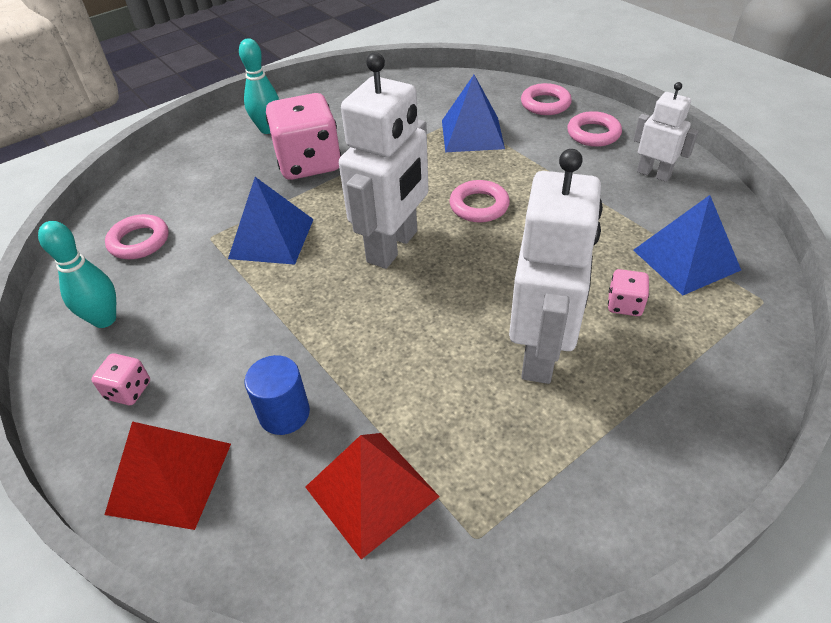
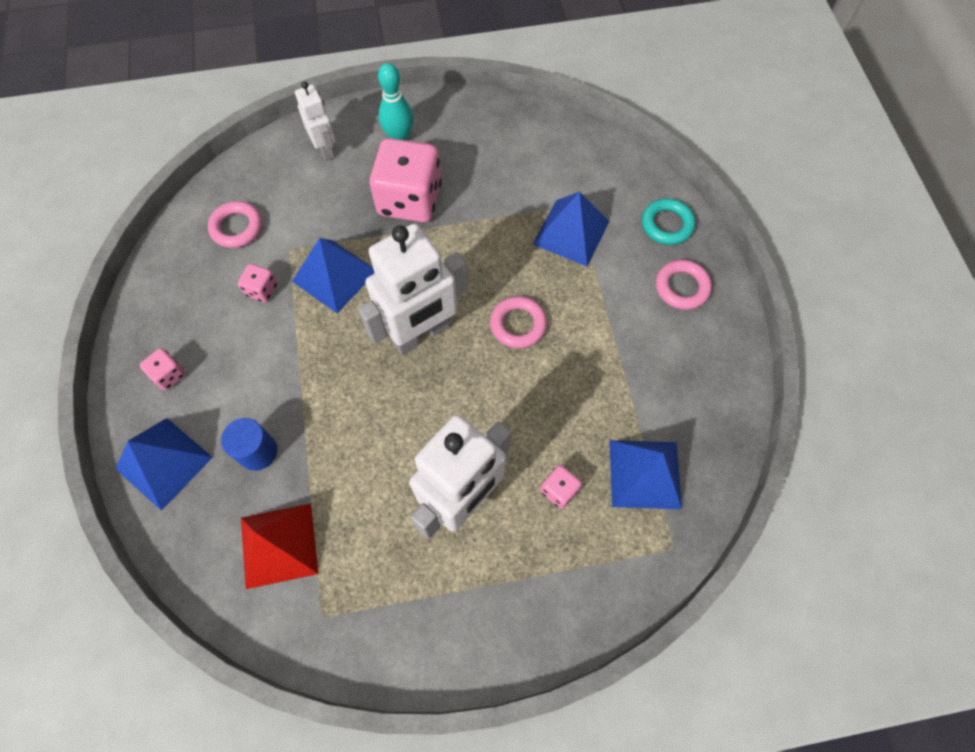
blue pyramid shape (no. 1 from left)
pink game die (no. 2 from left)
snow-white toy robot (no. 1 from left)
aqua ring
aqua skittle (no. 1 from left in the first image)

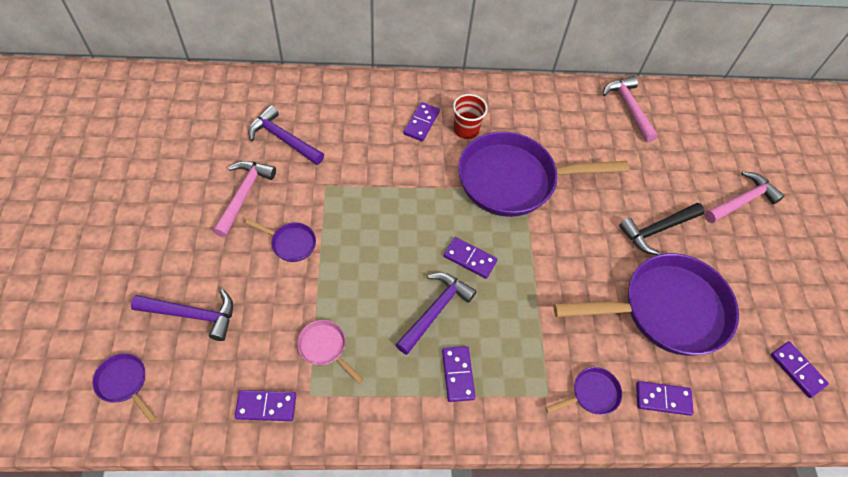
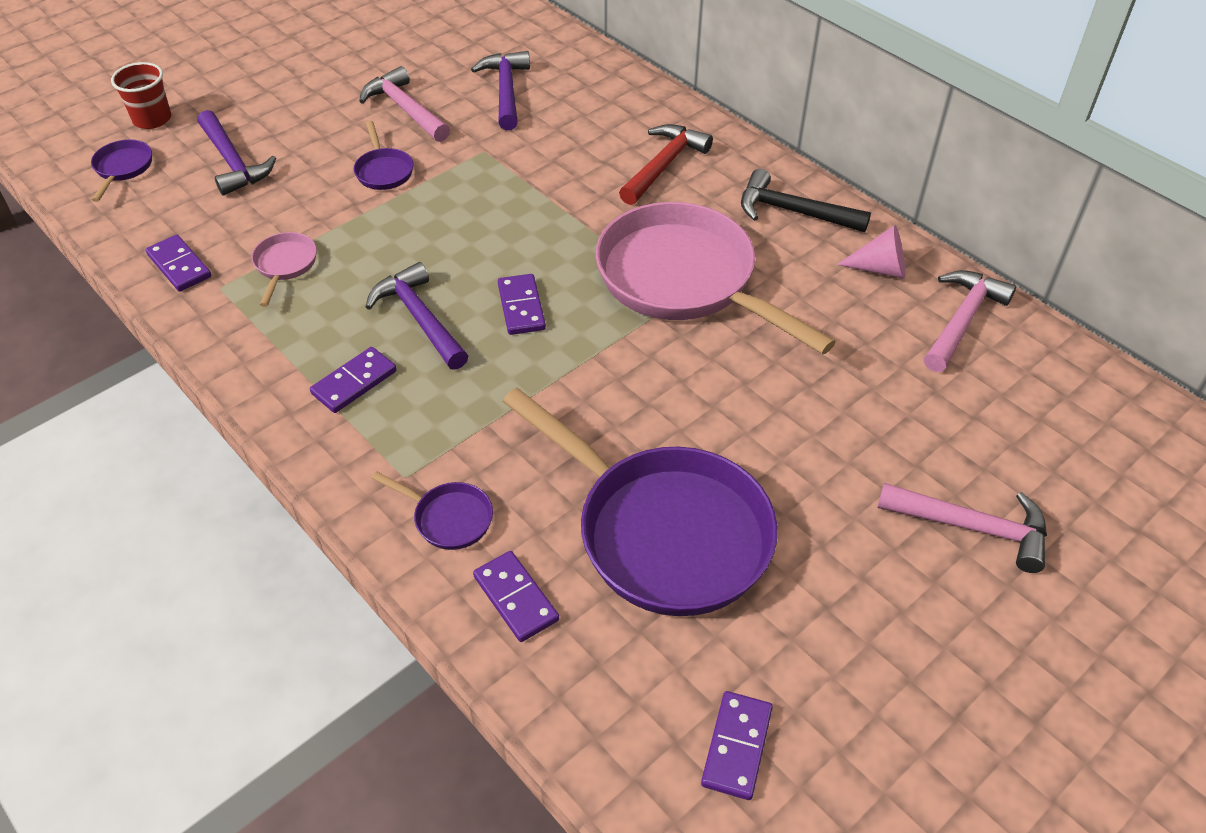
red tumbler
pink claw hammer (no. 1 from left)
violet claw hammer (no. 2 from left)
pink pan (no. 2 from left)
red claw hammer
jet-black claw hammer
pink solid cone

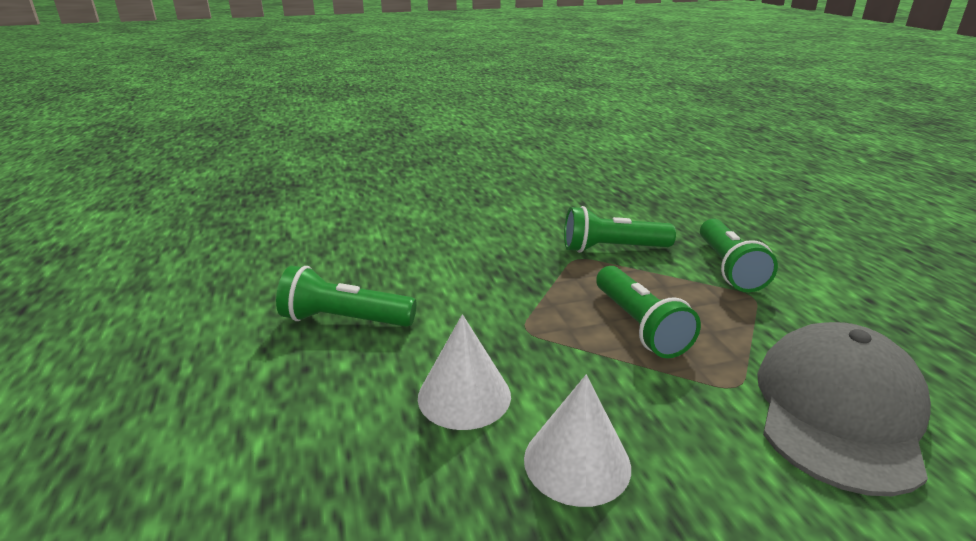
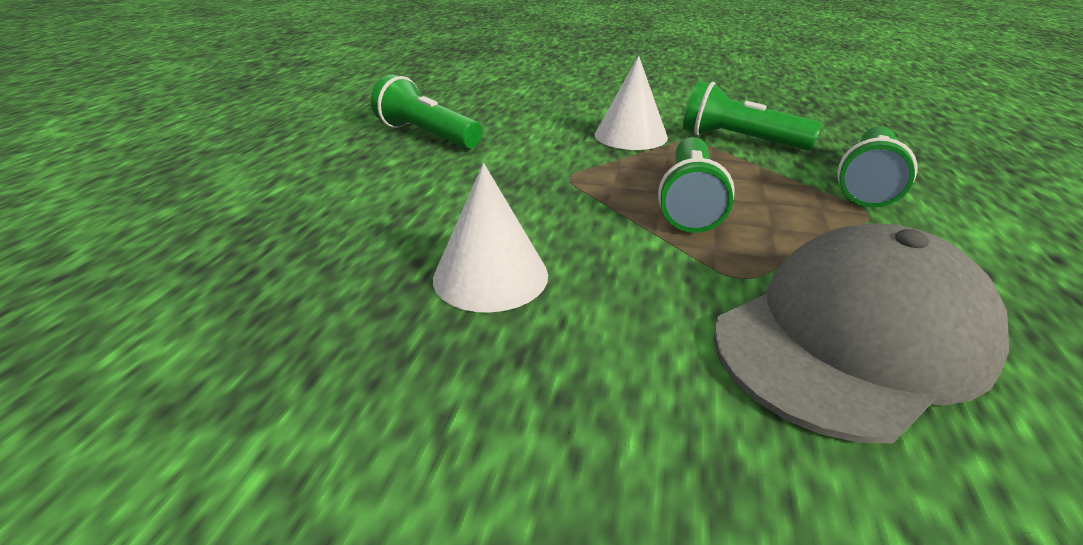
snow-white solid cone (no. 2 from left)

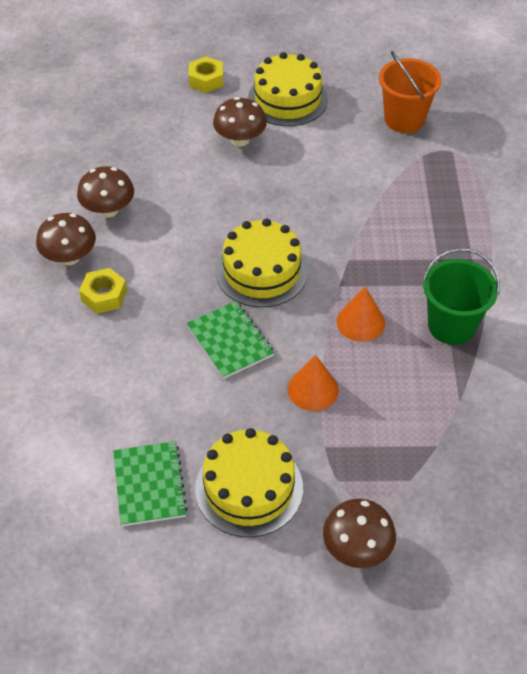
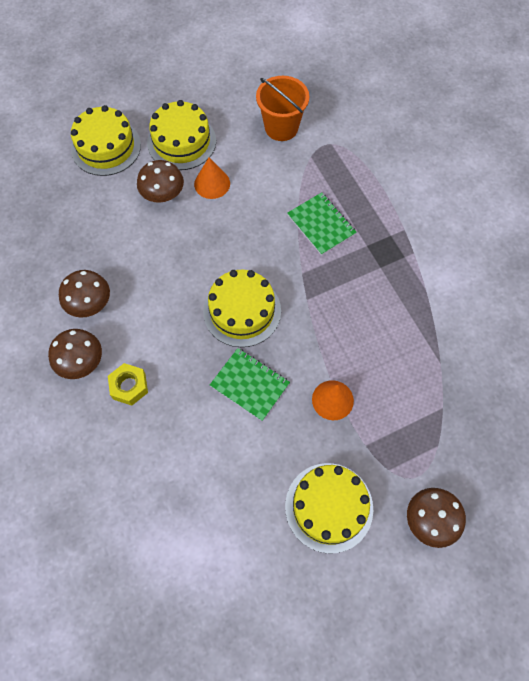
bright yellow cake (no. 1 from left)
orange-coloured solid cone (no. 1 from left)
green exercise book (no. 2 from left)
green sand bucket

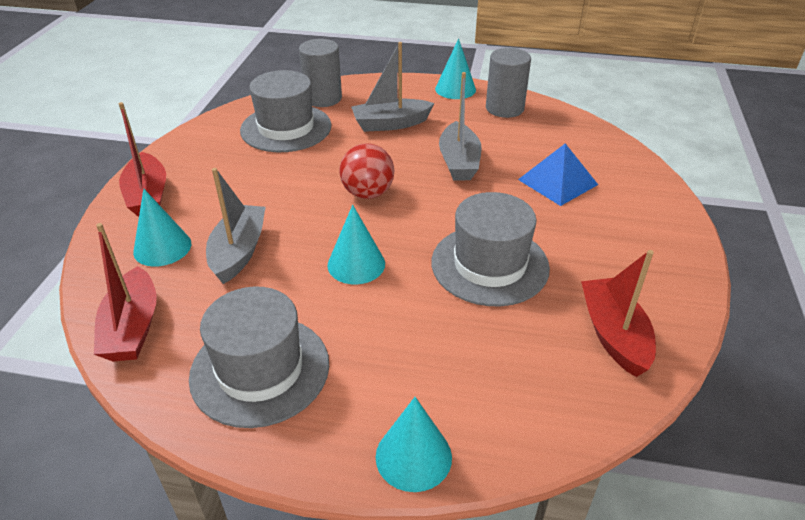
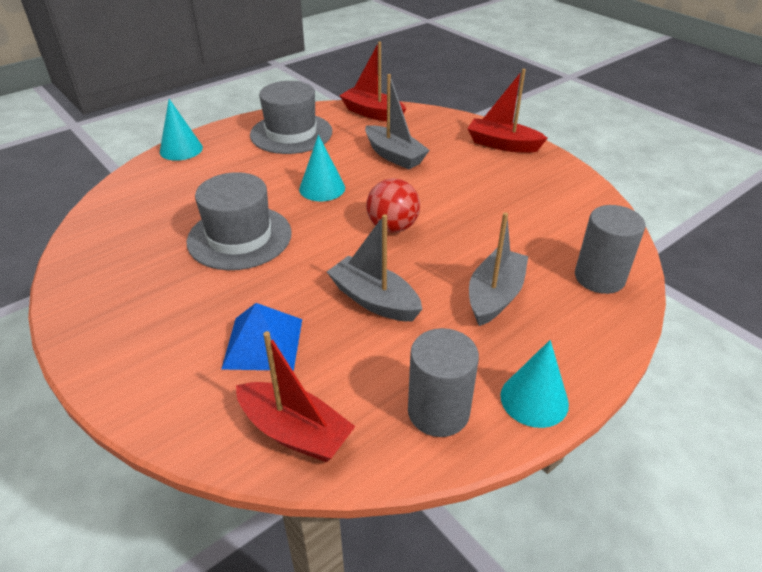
red toy boat (no. 1 from left)
aqua solid cone (no. 1 from left in the first image)
grey hat (no. 2 from left in the first image)

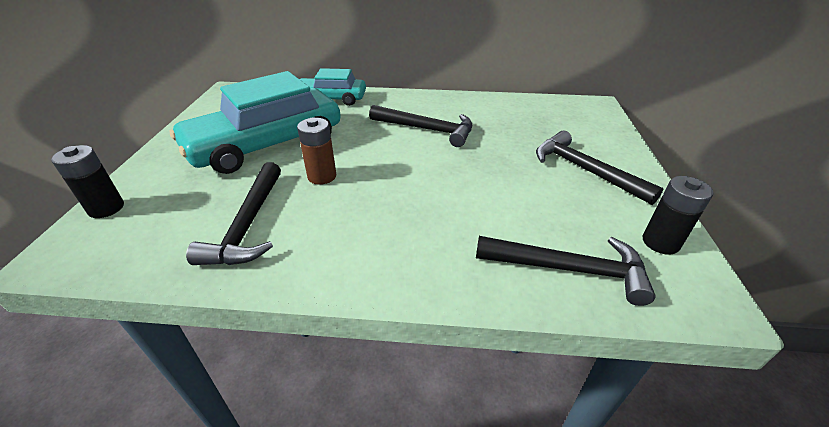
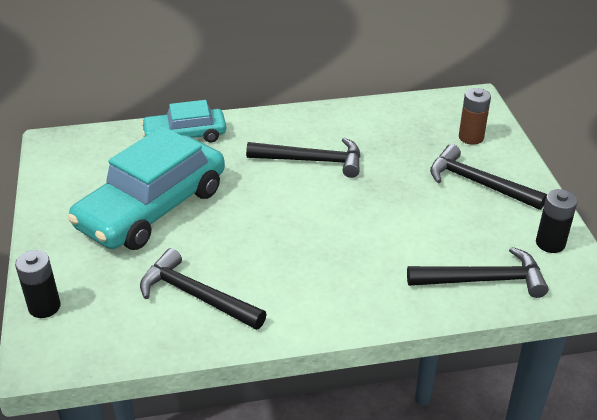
jet-black claw hammer (no. 1 from left)
brown power cell

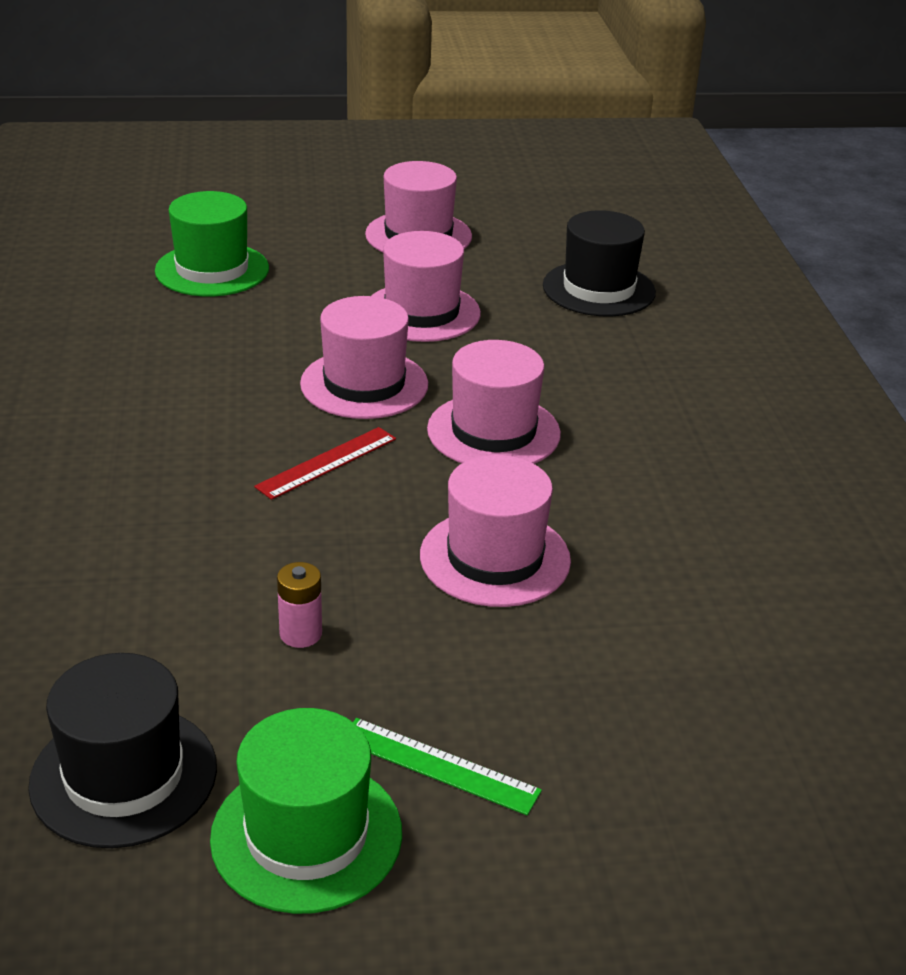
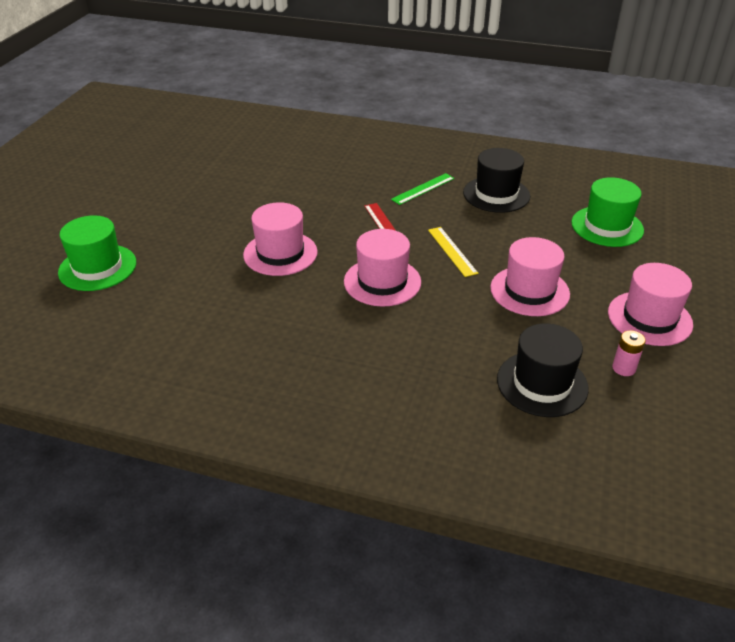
green hat (no. 1 from left)
green measuring stick
bright yellow measuring stick
jet-black hat (no. 1 from left)
pink power cell

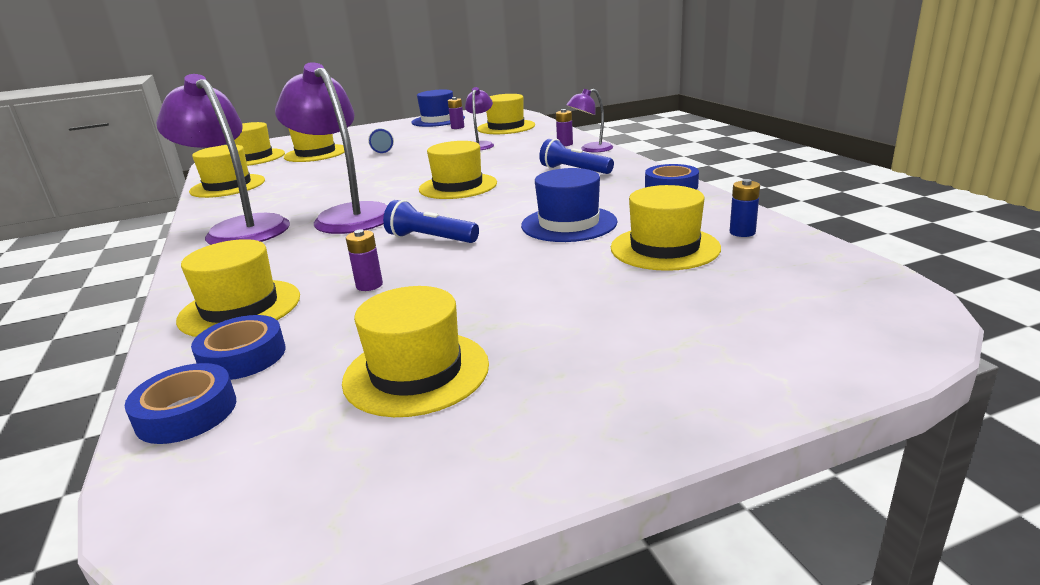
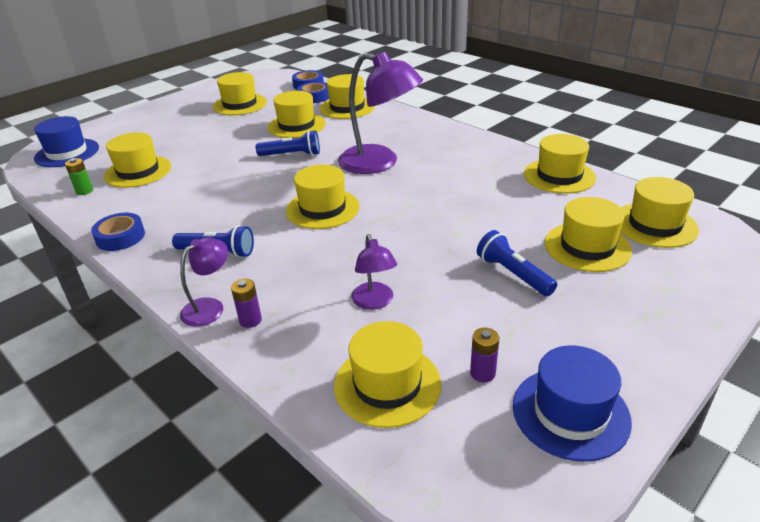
blue hat (no. 1 from left)
green power cell
bright yellow hat (no. 3 from left)
violet reading lamp (no. 1 from left in the first image)

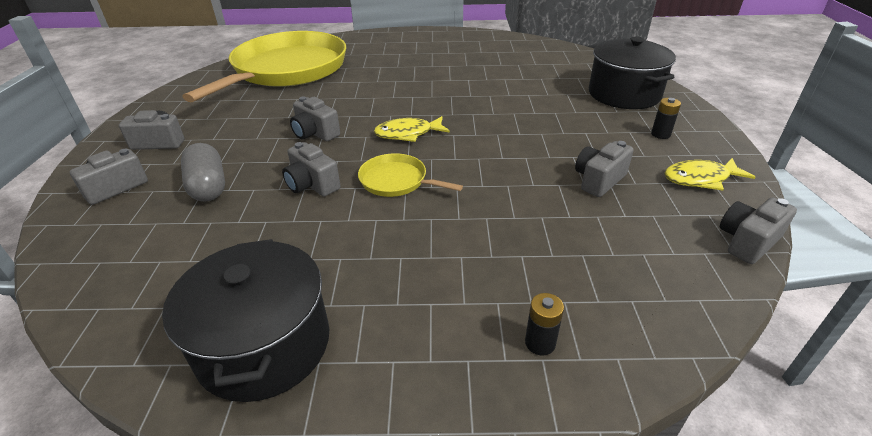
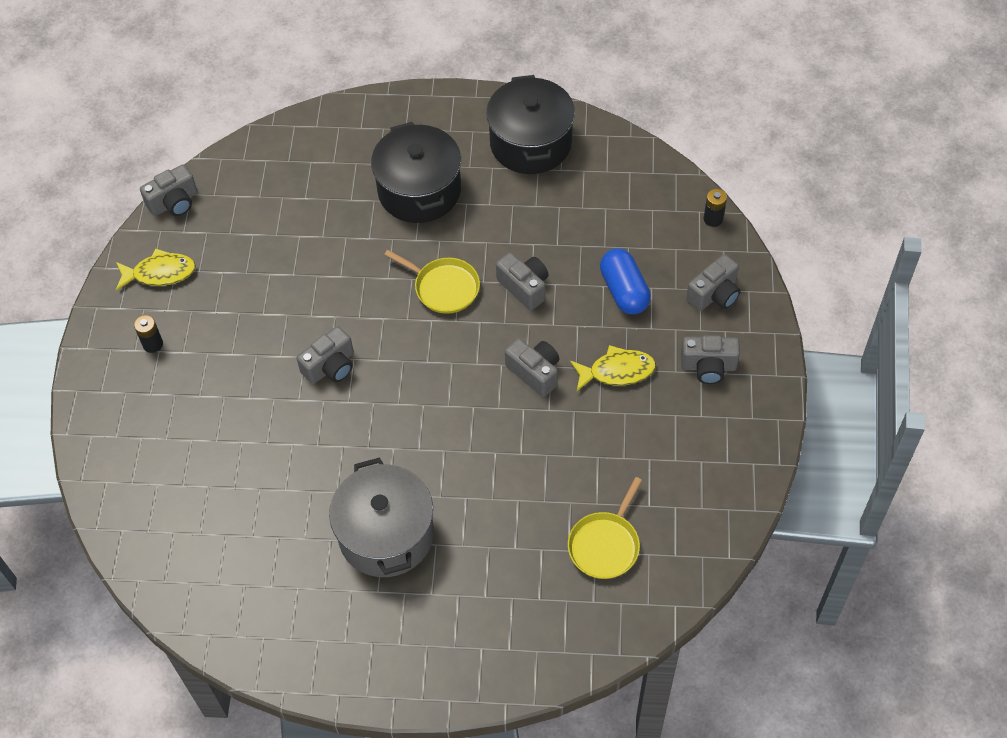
grey camera (no. 2 from left)
grey stockpot
jet-black stockpot (no. 1 from left)
bright yellow pan (no. 2 from left)
bright yellow fish figure (no. 2 from left)
blue pill shape
jet-black power cell (no. 2 from left)

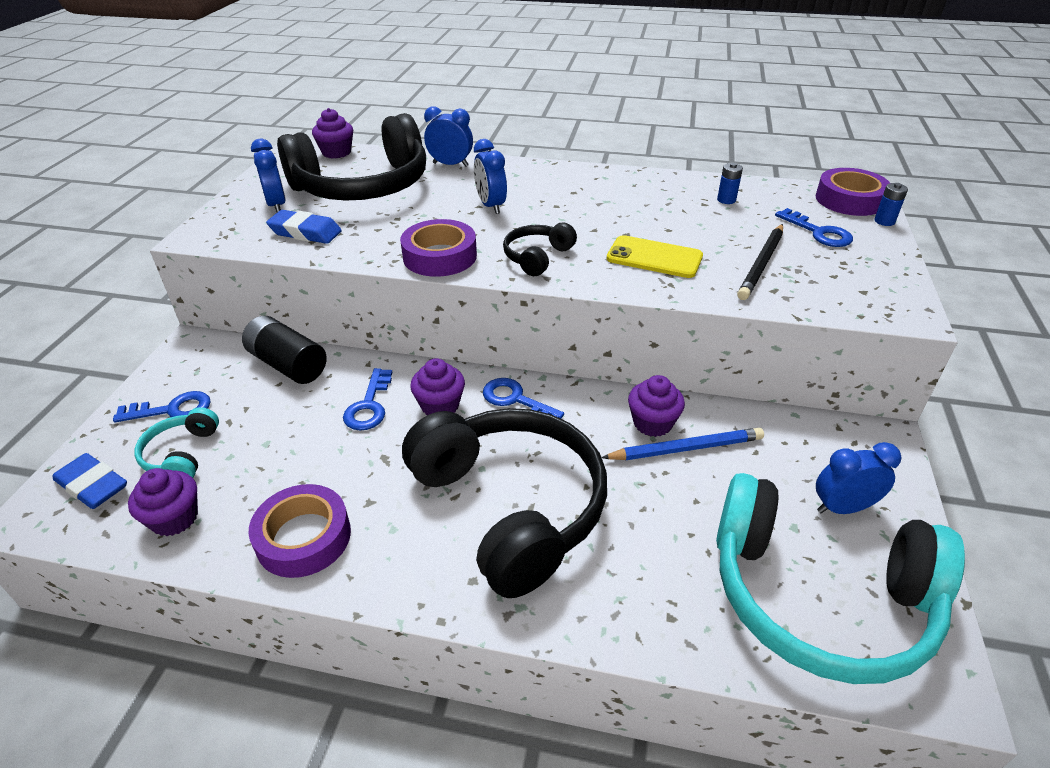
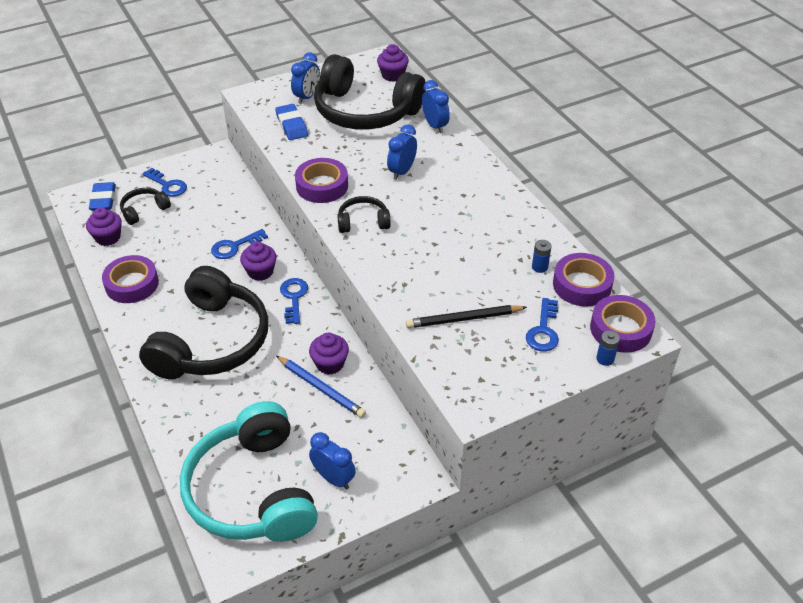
jet-black headphones (no. 1 from left)
violet roll of tape (no. 3 from left)
jet-black power cell
bright yellow mobile phone

